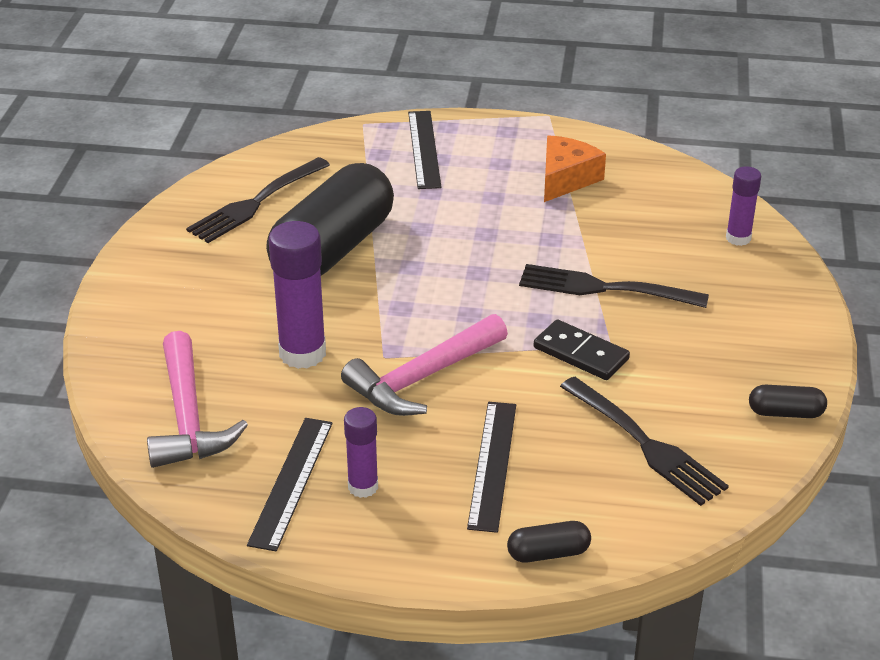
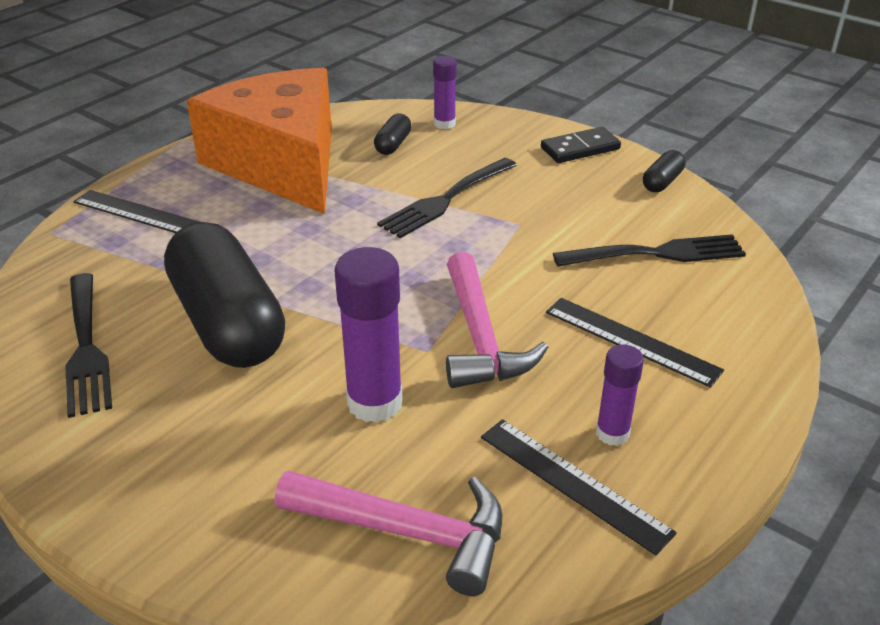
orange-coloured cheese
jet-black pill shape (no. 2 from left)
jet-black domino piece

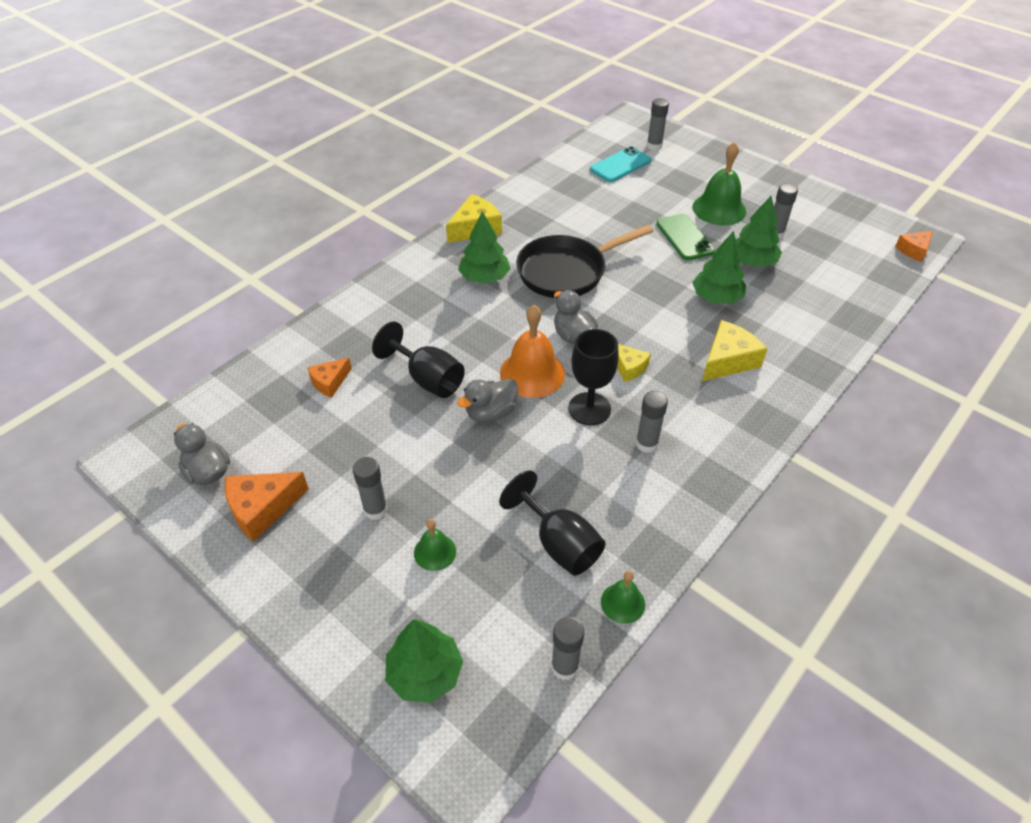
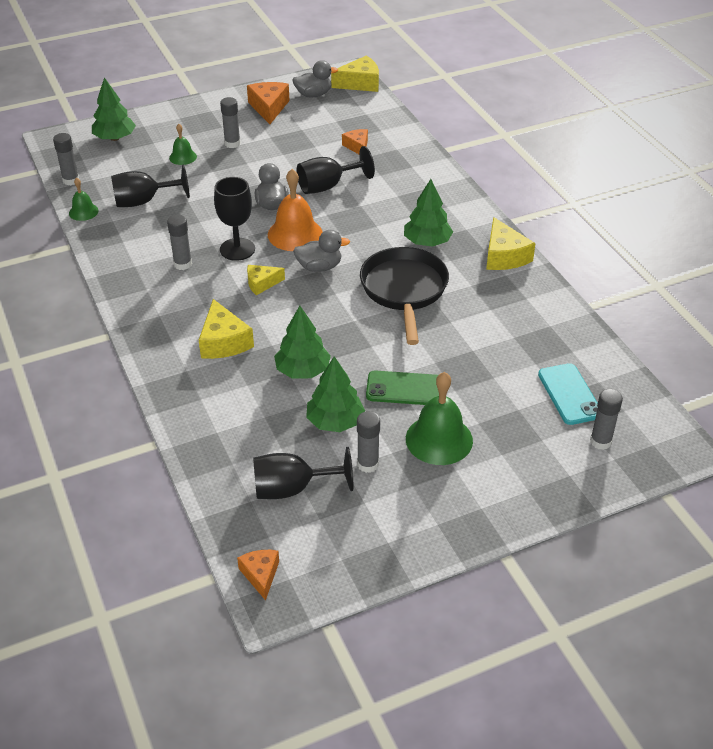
jet-black chalice (no. 3 from left)
bright yellow cheese (no. 3 from left)

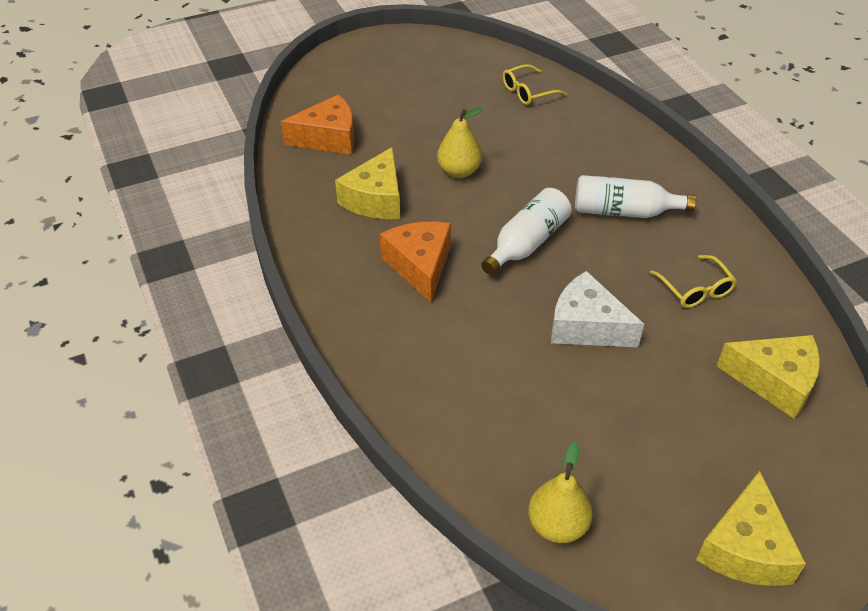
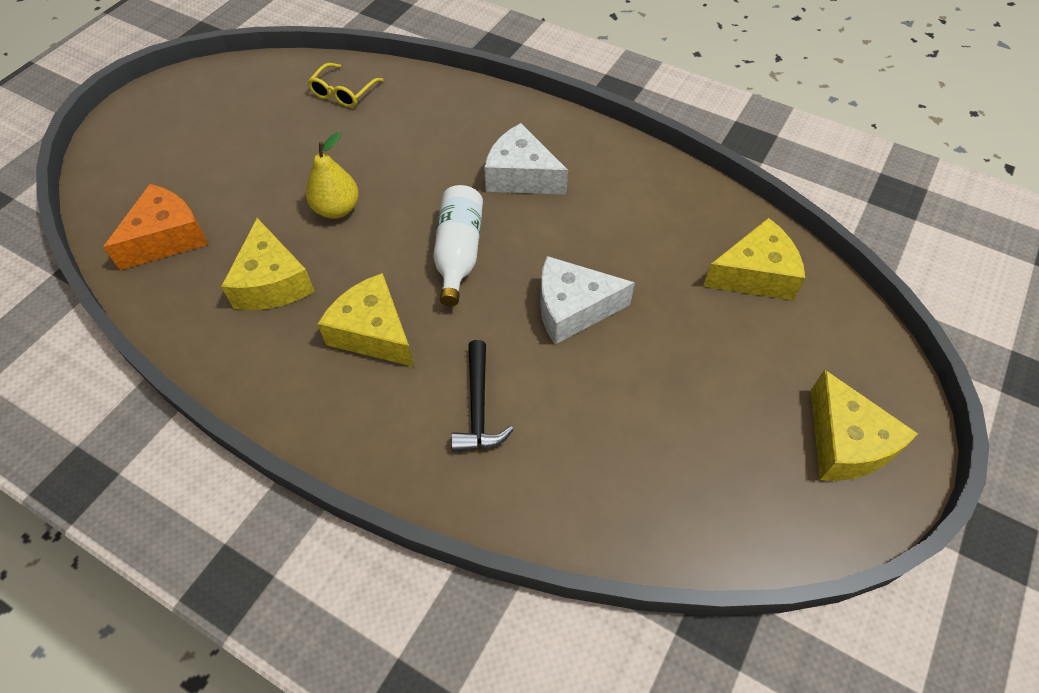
bright yellow cheese (no. 2 from left)
jet-black claw hammer
snow-white cheese (no. 1 from left)
bright yellow pear (no. 2 from left in the first image)
bright yellow glasses (no. 2 from left in the first image)

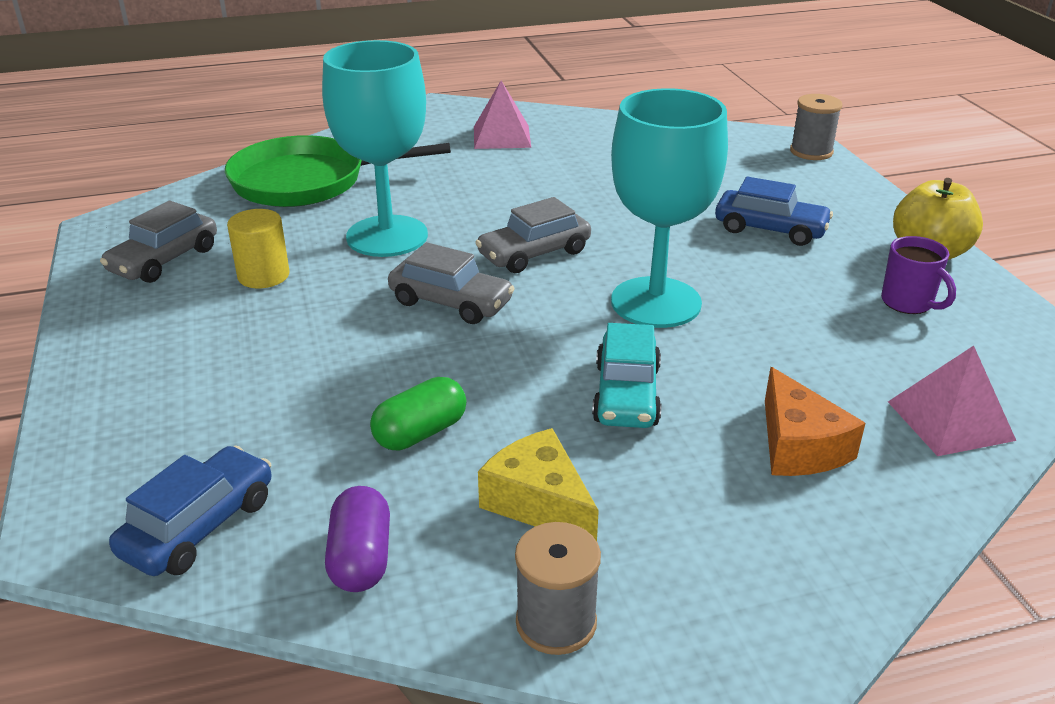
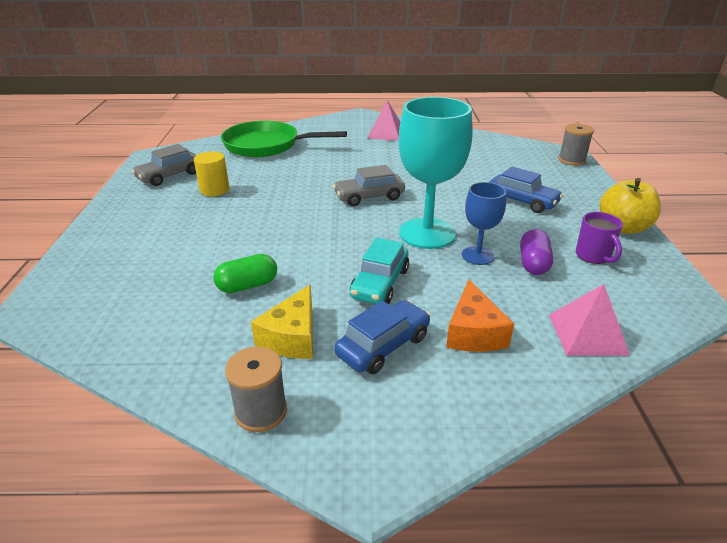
bright yellow cheese
blue automobile (no. 1 from left)
blue chalice
violet pill shape
aqua chalice (no. 1 from left in the first image)
grey automobile (no. 2 from left in the first image)

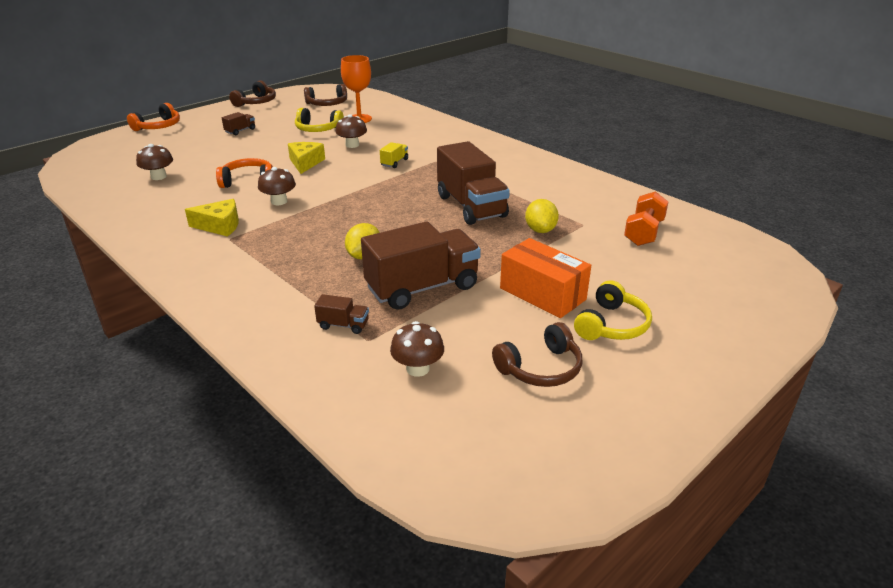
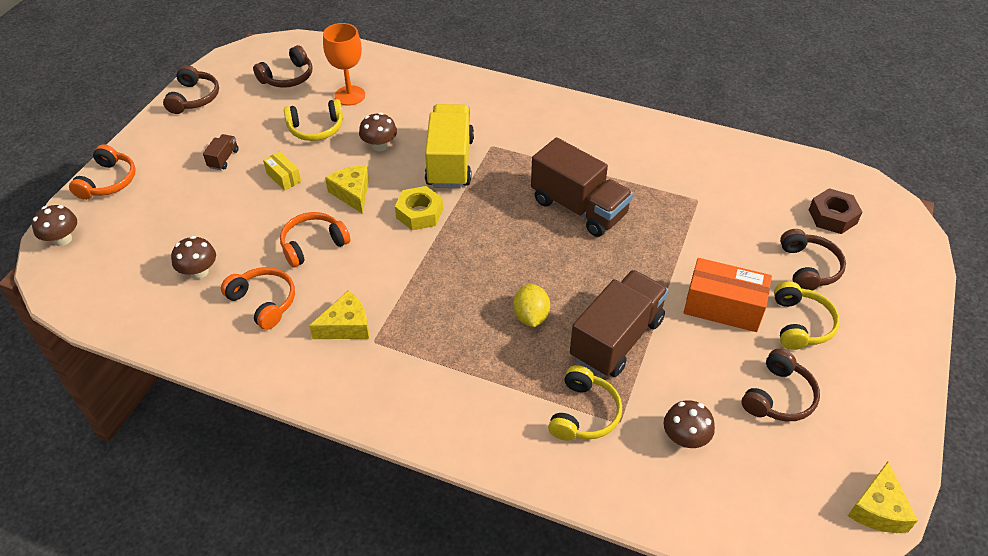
brown mushroom (no. 1 from left)
orange-coloured headphones (no. 2 from left)
bright yellow package
bright yellow nut
bright yellow toy truck
bright yellow headphones (no. 2 from left)
brown headphones (no. 4 from left)
brown nut
bright yellow cheese (no. 3 from left)
bright yellow lemon (no. 2 from left in the first image)
orange-coloured dumbbell

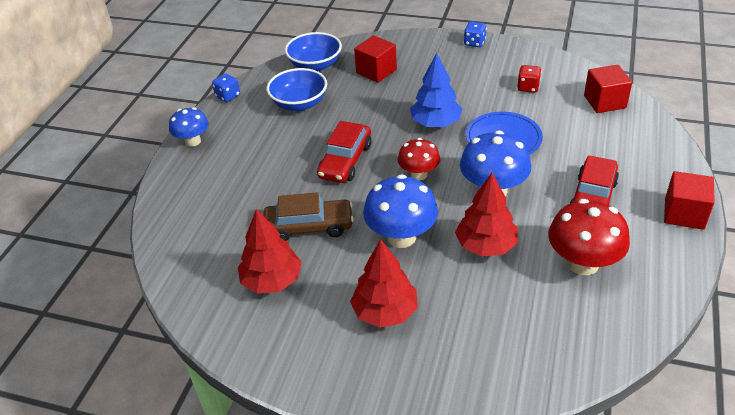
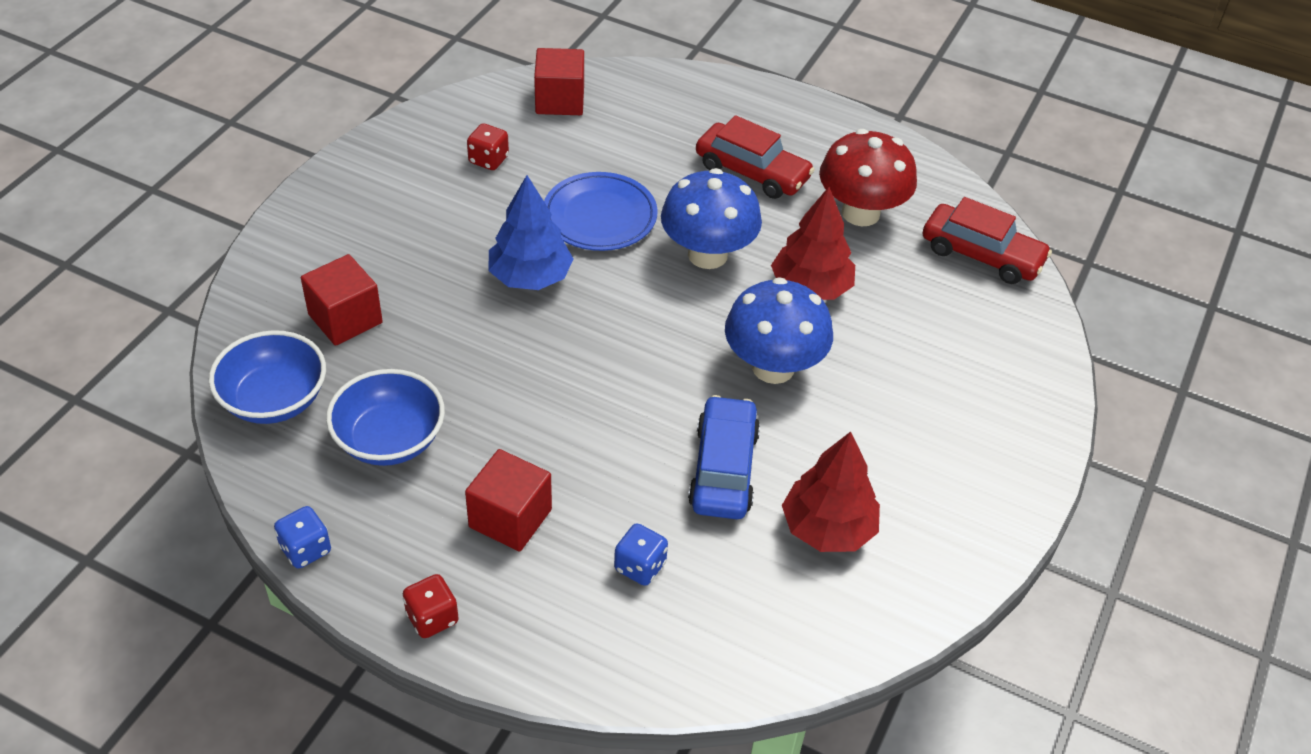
red game die (no. 1 from left)
red block (no. 2 from left)
blue game die (no. 2 from left)
blue automobile
red automobile (no. 2 from left)
red fir tree (no. 2 from left in the first image)
red mushroom (no. 1 from left in the first image)

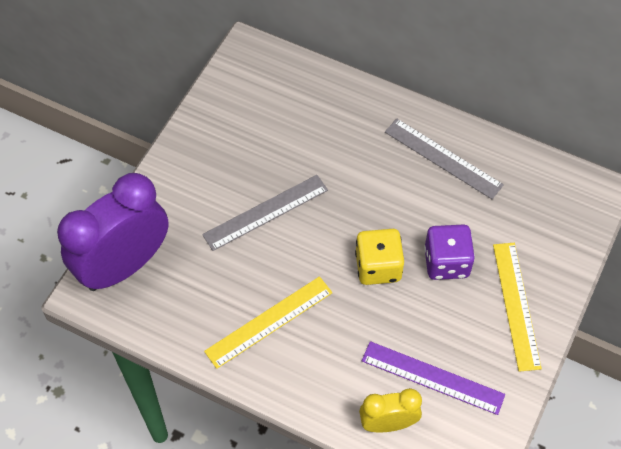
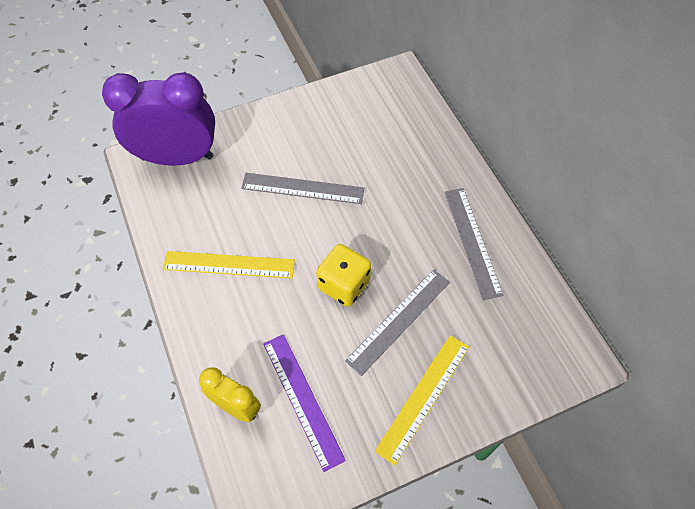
grey measuring stick (no. 2 from left)

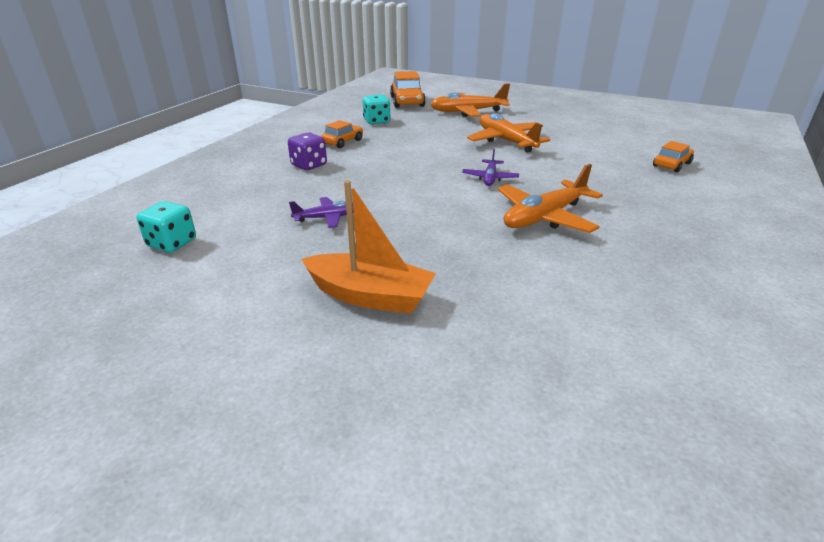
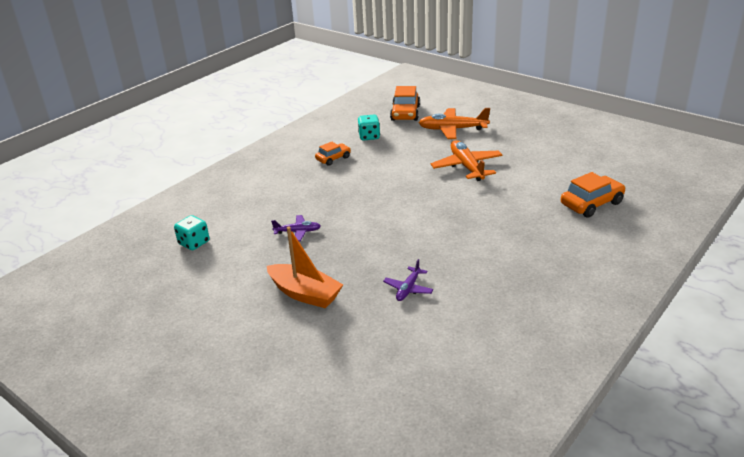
violet plane (no. 2 from left)
orange-coloured automobile (no. 3 from left)
violet game die
orange-coloured plane (no. 3 from left in the first image)

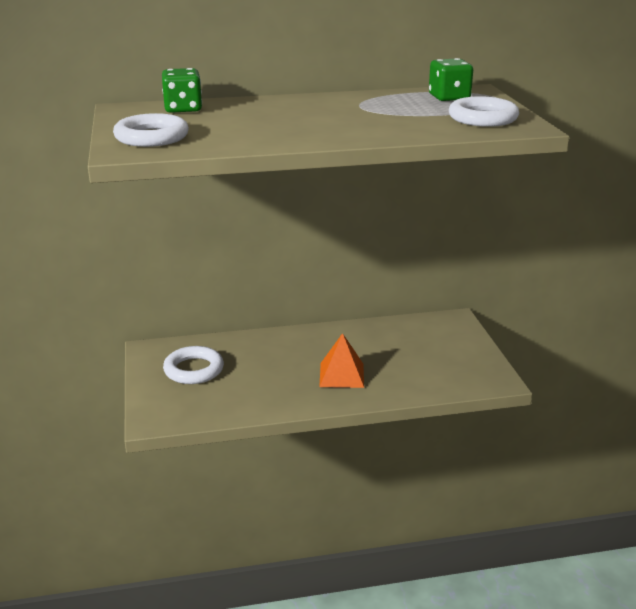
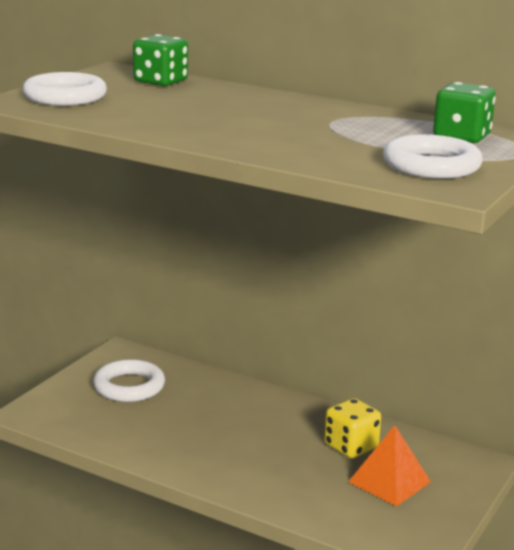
bright yellow game die
orange-coloured pyramid shape

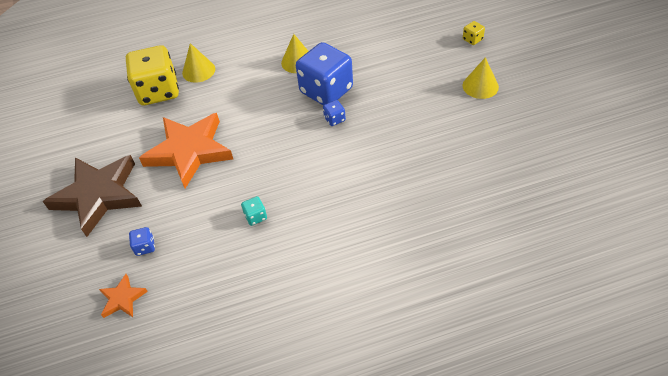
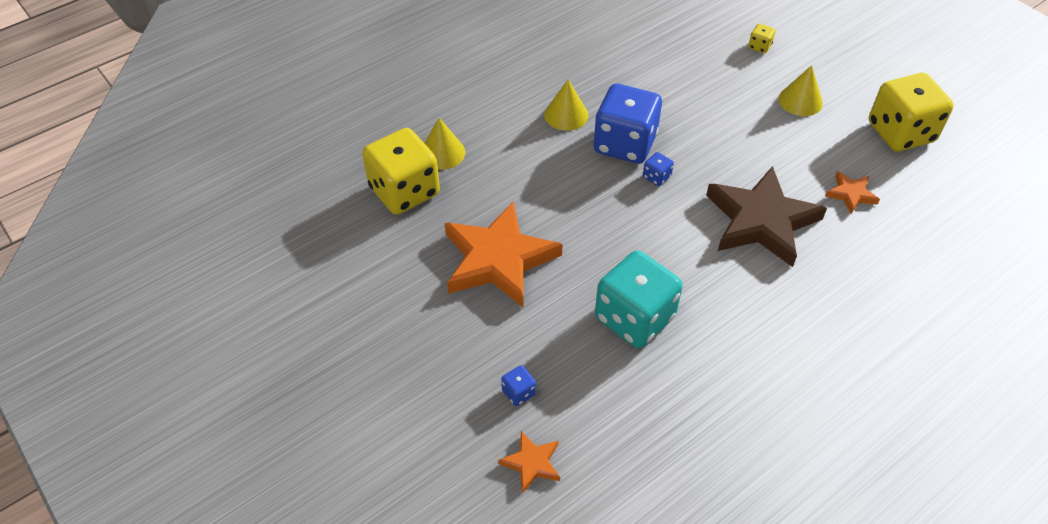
aqua game die
brown star
orange-coloured star (no. 3 from left)
bright yellow game die (no. 3 from left)

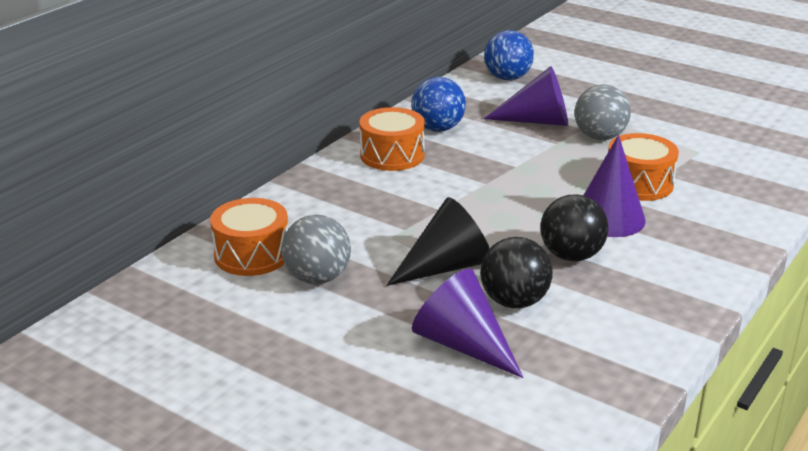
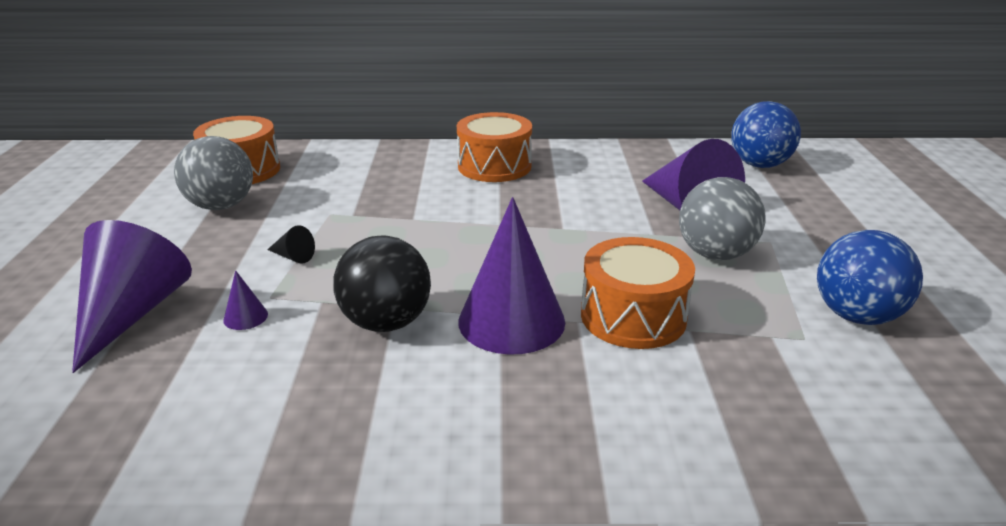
violet solid cone (no. 2 from left)
jet-black solid cone
blue sphere (no. 2 from left)

